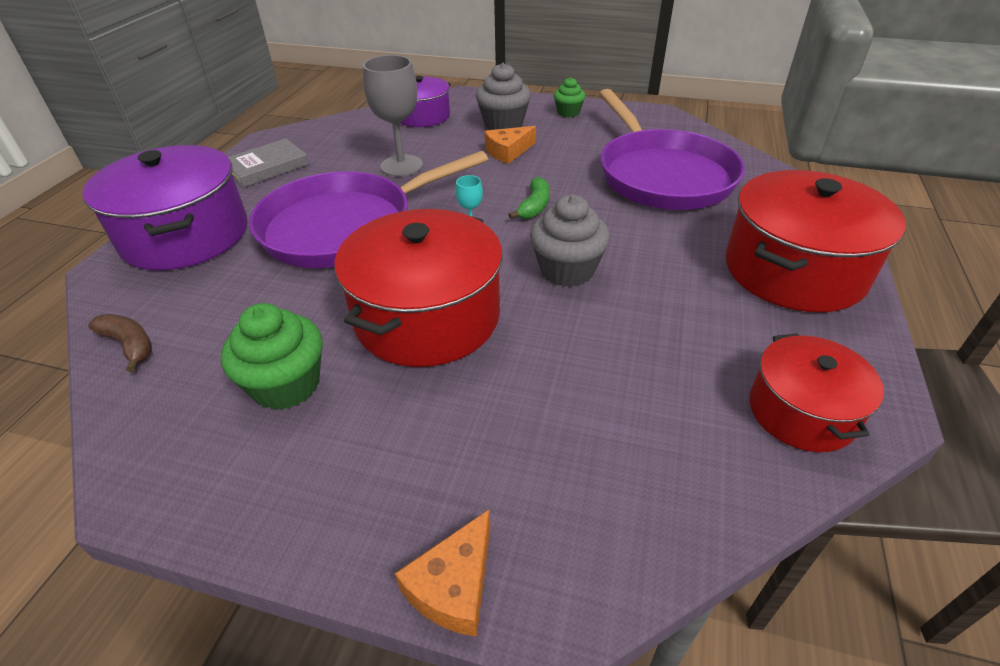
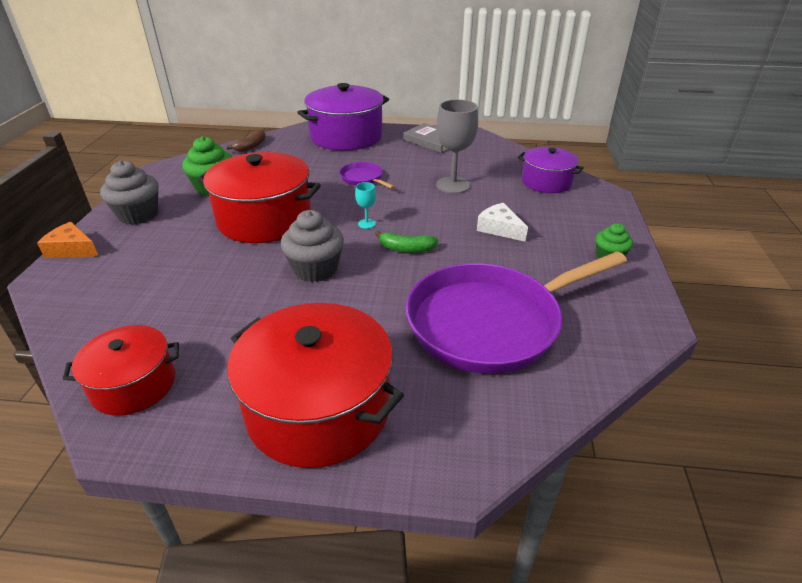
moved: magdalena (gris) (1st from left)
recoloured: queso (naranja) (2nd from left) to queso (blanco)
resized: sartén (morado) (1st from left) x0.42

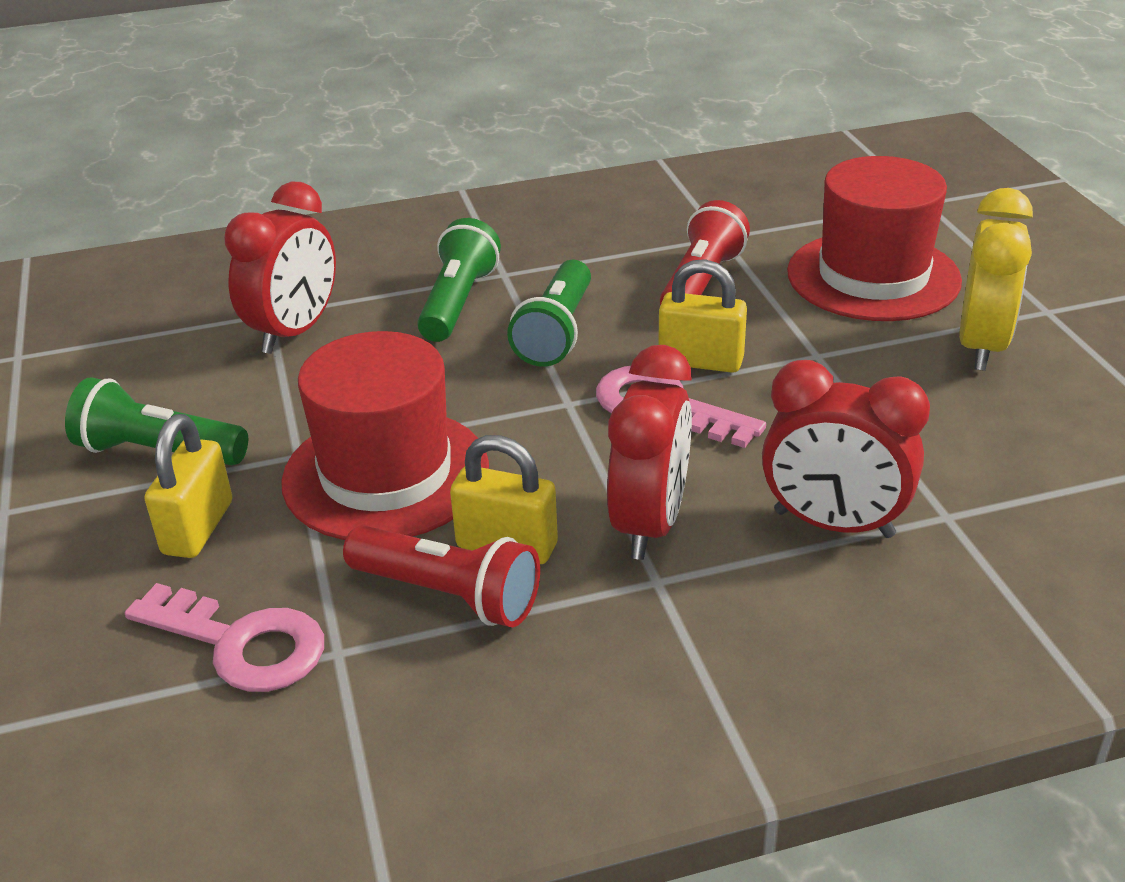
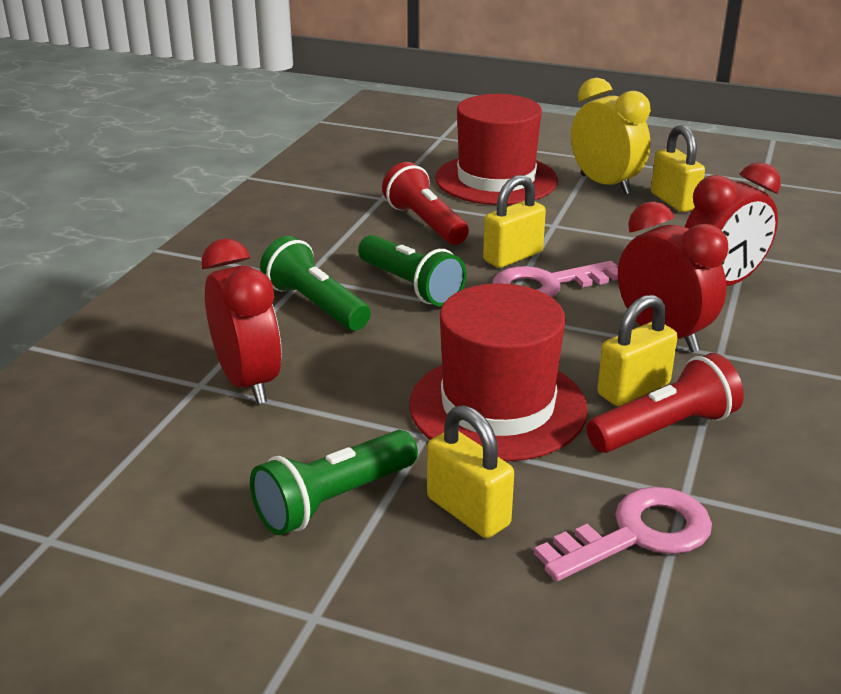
added: candado (amarillo) (4th from left)

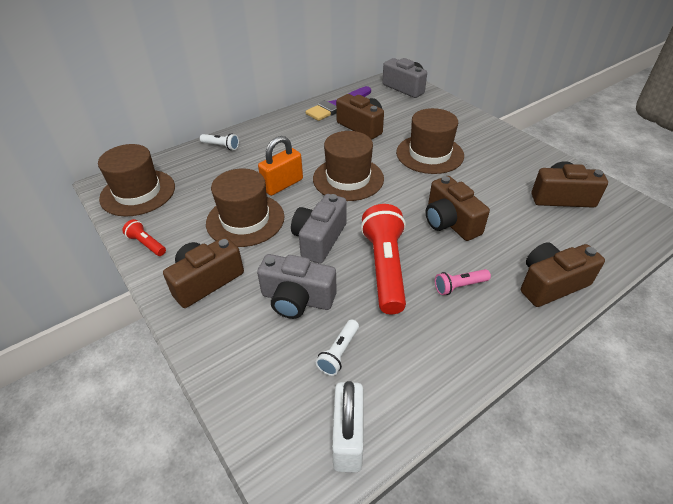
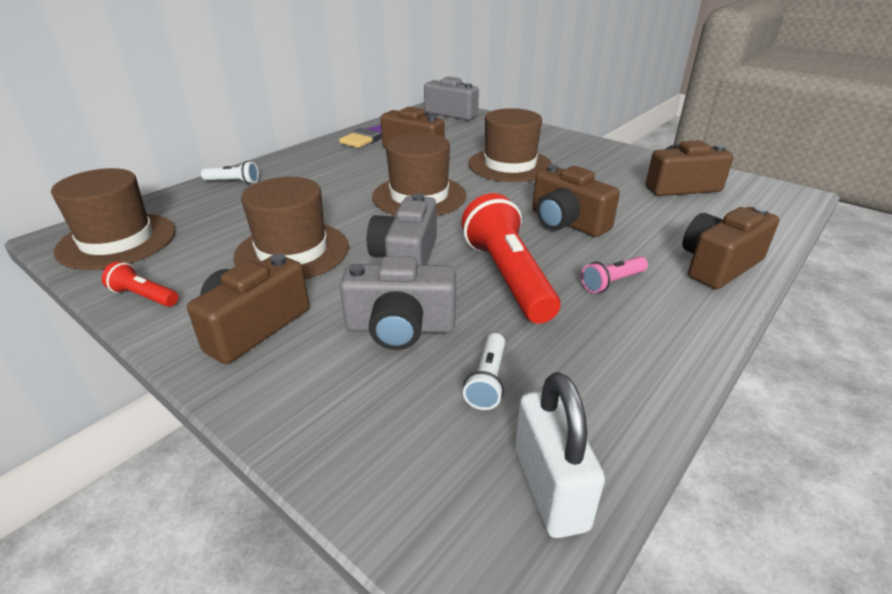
removed: candado (naranja)

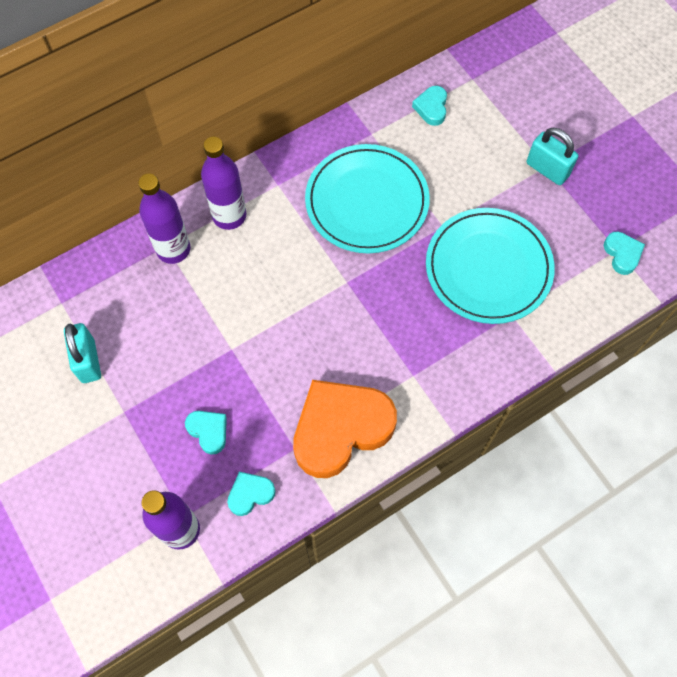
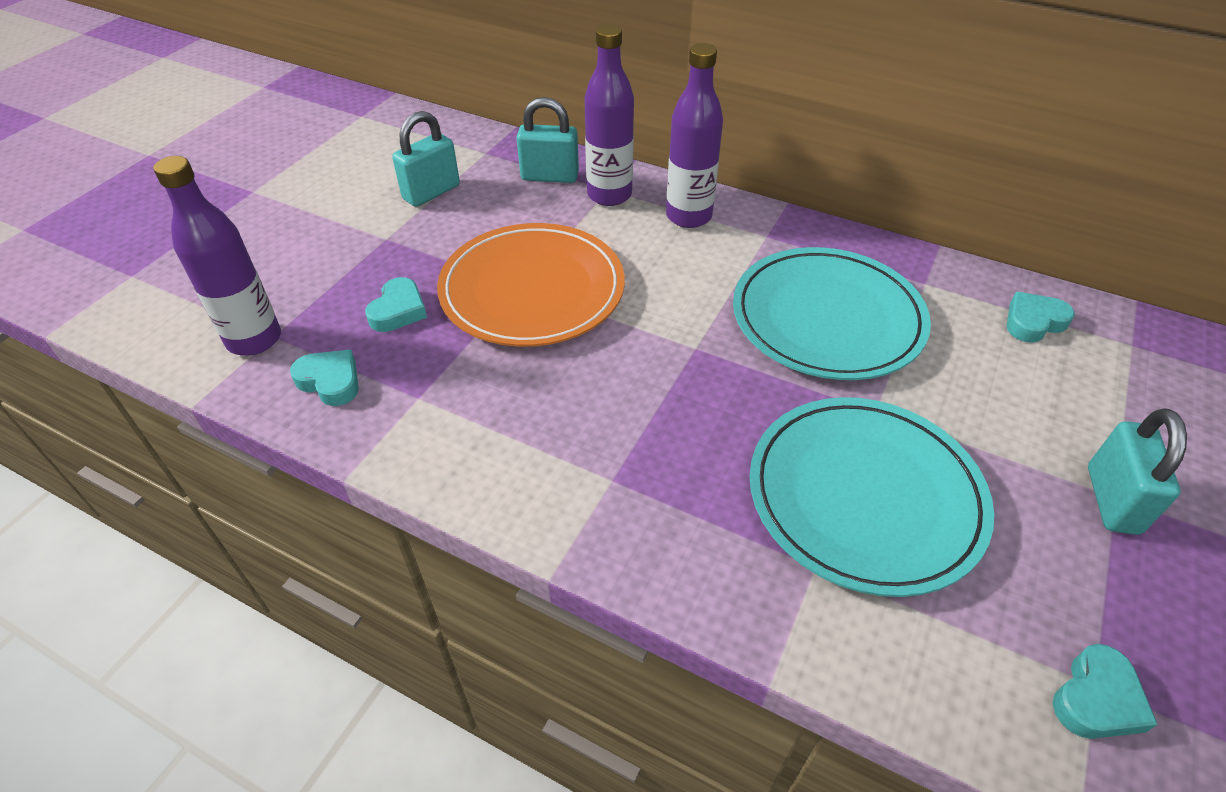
removed: corazón (naranja)
added: plato (naranja); candado (turquesa) (2nd from left)

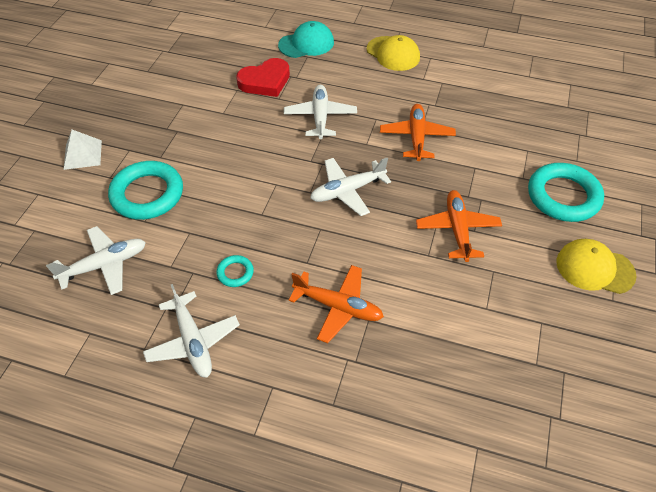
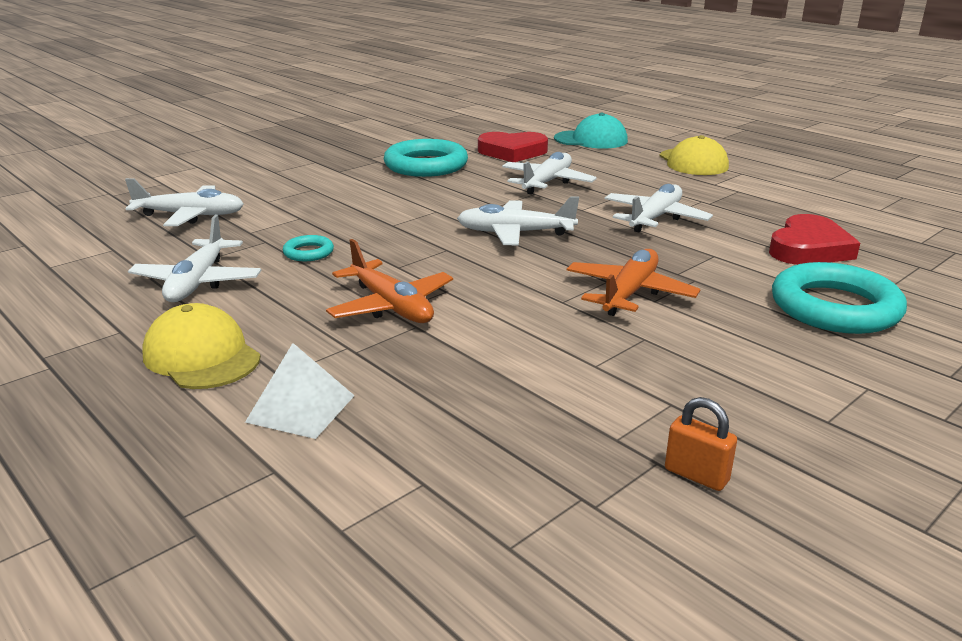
added: candado (naranja); corazón (rojo) (2nd from left)
moved: gorra (amarillo) (2nd from left in the first image) to gorra (amarillo) (1st from left); pirámide (blanco); anillo (turquesa) (1st from left in the first image) to anillo (turquesa) (2nd from left)
recoloured: avión (naranja) (2nd from left) to avión (blanco) (5th from left)

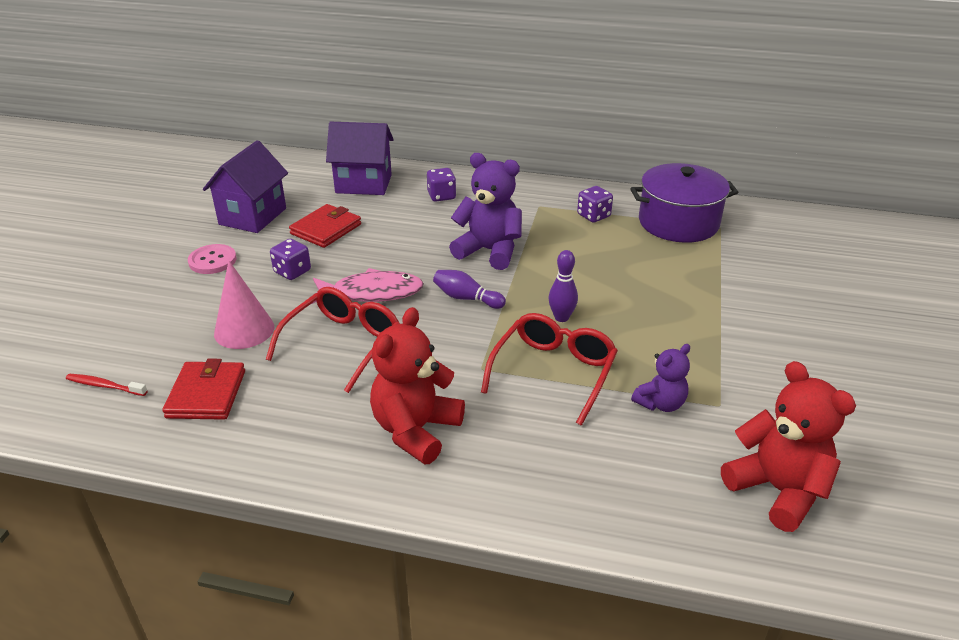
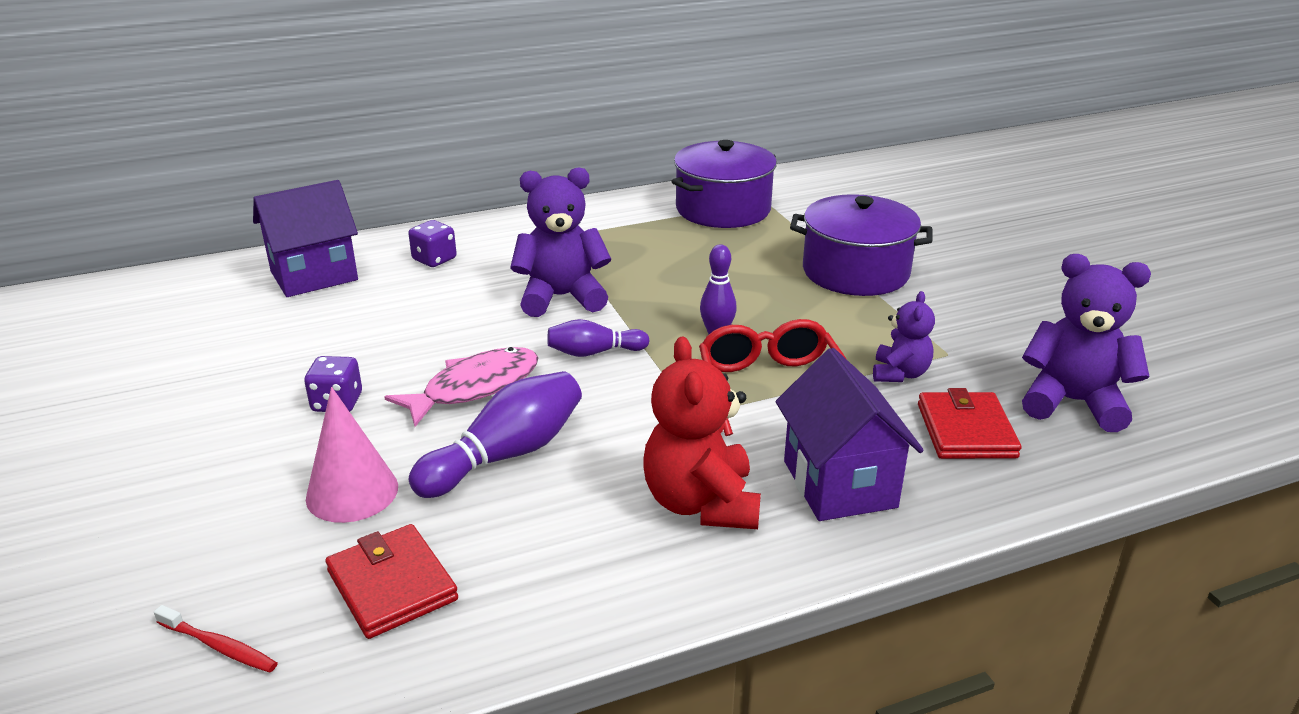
removed: botón (rosa); dado (morado) (3rd from left)
added: olla (morado) (2nd from left)
moved: casa (morado) (1st from left in the first image) to casa (morado) (2nd from left); cartera (rojo) (2nd from left)
replaced: gafas (rojo) (1st from left) to bolo (morado) (1st from left)
recoloured: osito (rojo) (2nd from left) to osito (morado) (3rd from left)
turned: cepillo de dientes (rojo) 135 degrees counterclockwise

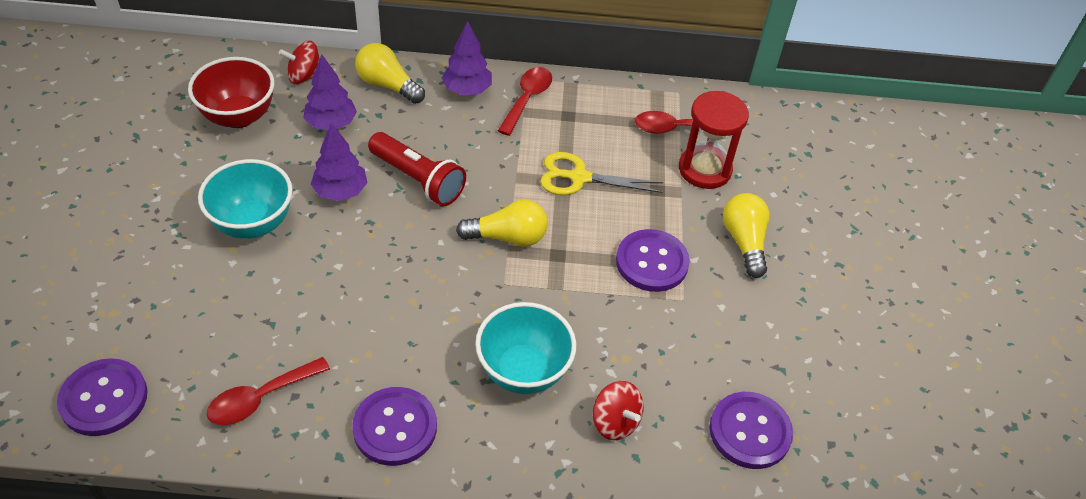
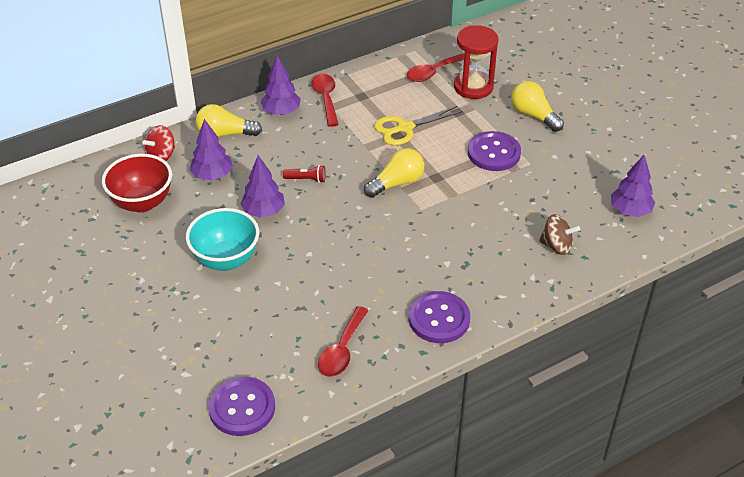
removed: cuenco (turquesa) (2nd from left)
replaced: botón (morado) (4th from left) to árbol (morado) (4th from left)
recoloured: peonza (rojo) (2nd from left) to peonza (marrón)
resized: lámpara de mano (rojo) x0.50

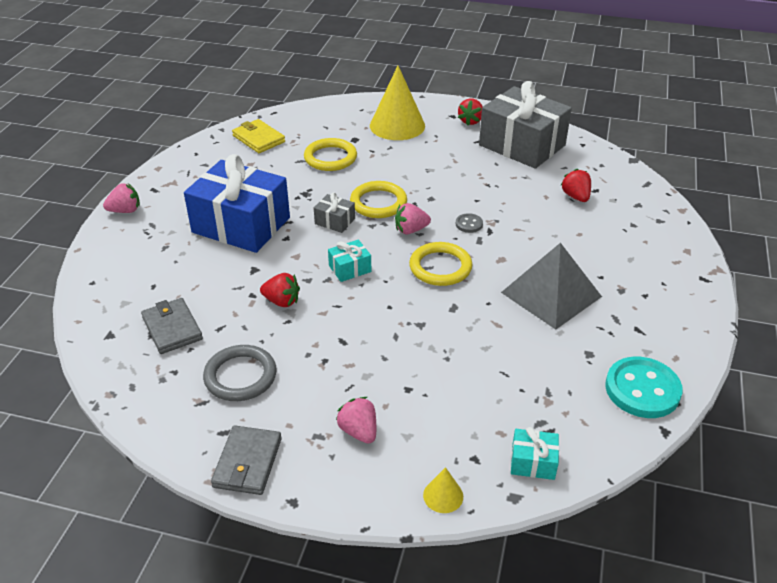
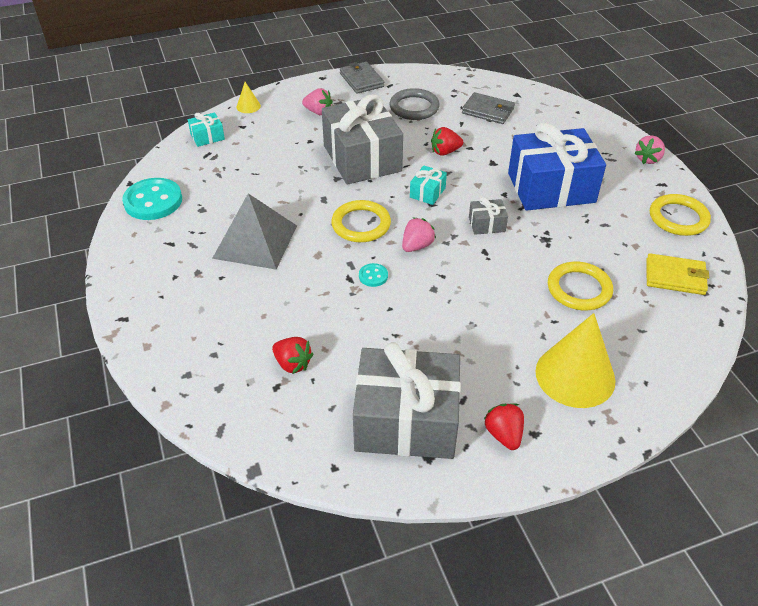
added: regalo (gris) (1st from left)
moved: anillo (amarillo) (2nd from left in the first image) to anillo (amarillo) (3rd from left)
recoloured: botón (gris) to botón (turquesa) (2nd from left)

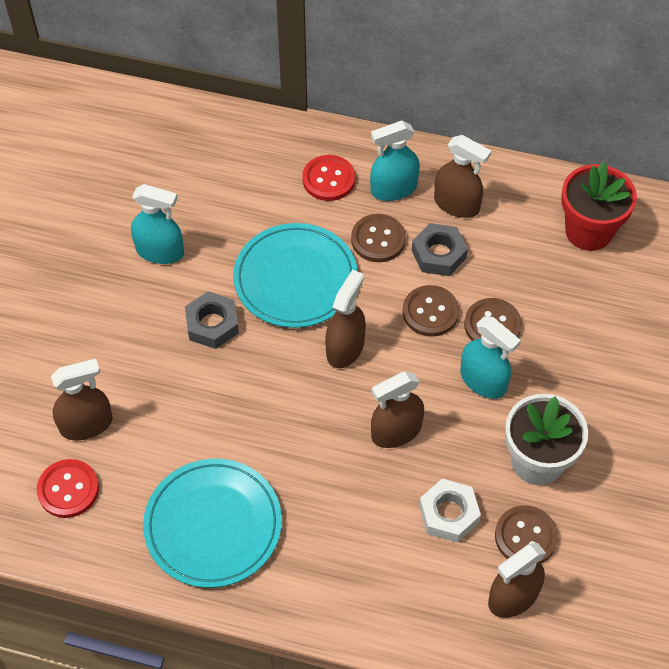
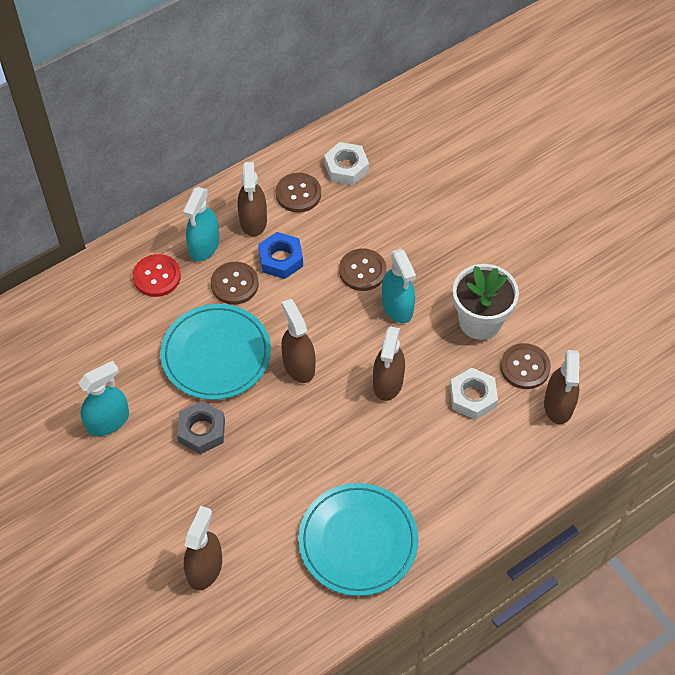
removed: botón (rojo) (1st from left)
moved: botón (marrón) (2nd from left)
replaced: maceta (rojo) to tuerca (blanco) (1st from left)
recoloured: tuerca (gris) (2nd from left) to tuerca (azul)
turned: pulverizador (marrón) (4th from left in the first image) 105 degrees clockwise; pulverizador (turquesa) (3rd from left) 75 degrees clockwise

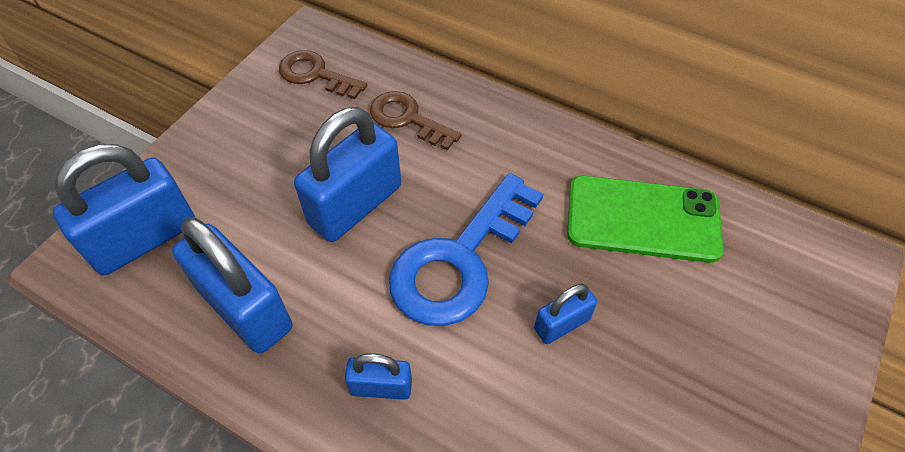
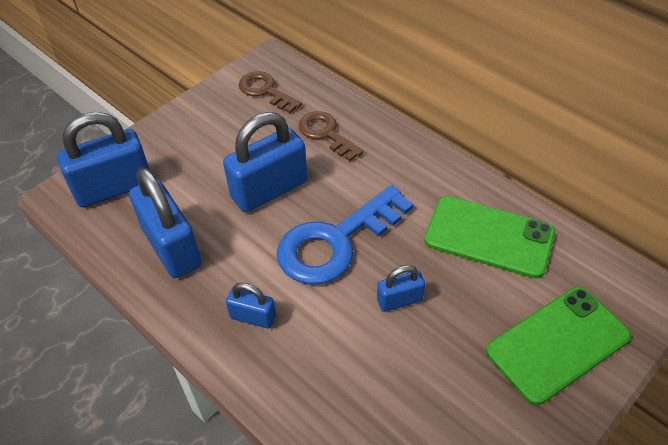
added: móvil (verde) (2nd from left)

